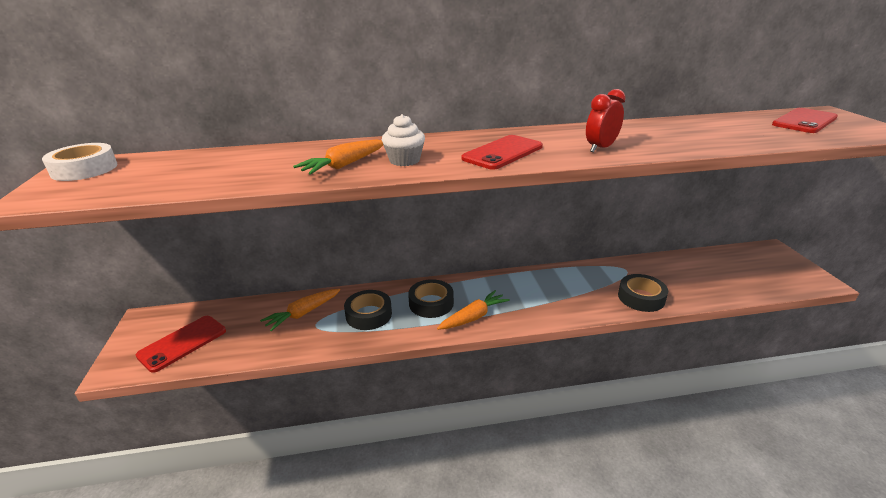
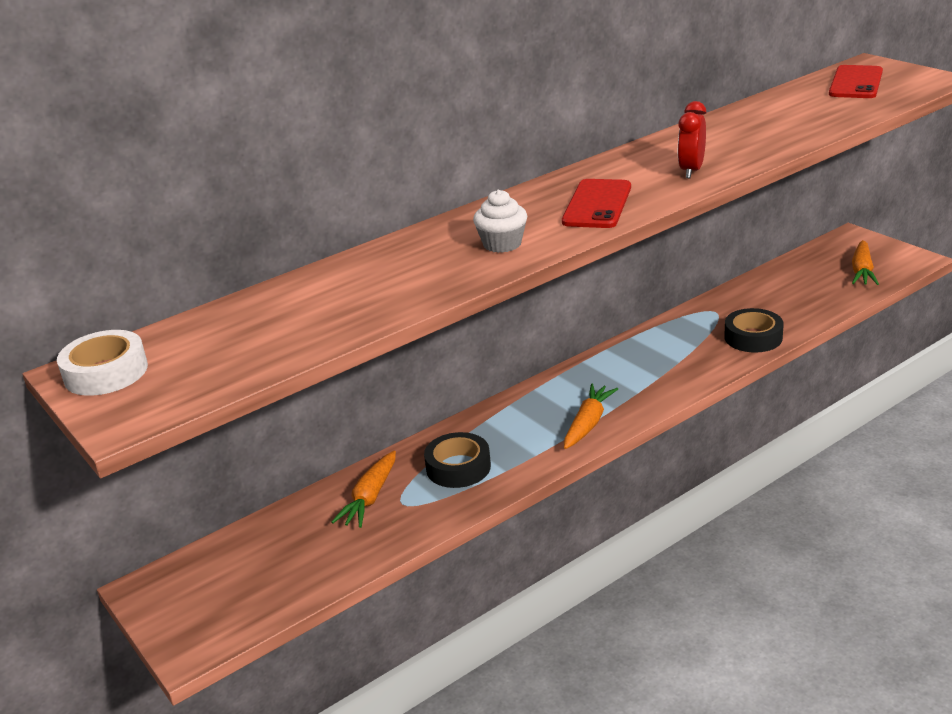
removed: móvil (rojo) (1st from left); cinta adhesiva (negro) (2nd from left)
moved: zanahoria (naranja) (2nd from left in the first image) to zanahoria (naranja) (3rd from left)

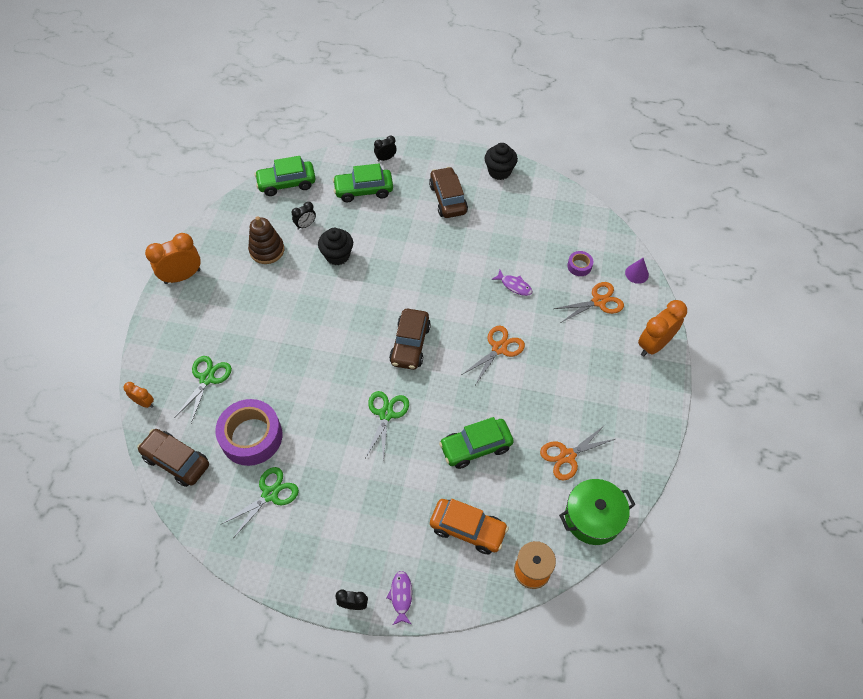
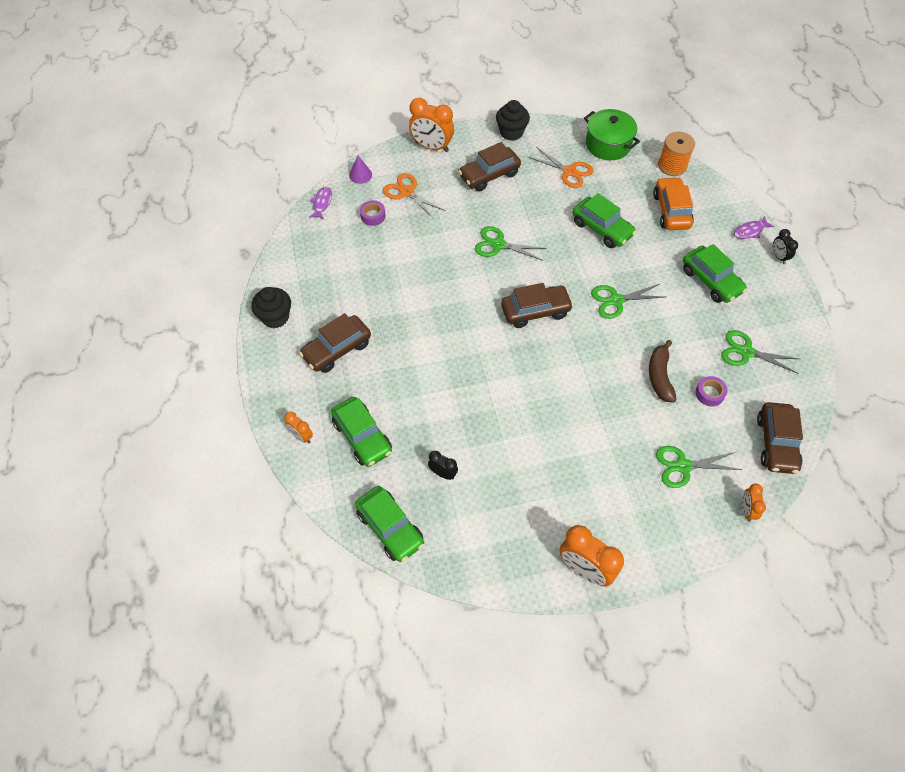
removed: juguete apilable (marrón)
added: coche (marrón) (2nd from left); plátano (marrón); coche (verde) (4th from left)
moved: pez (morado) (2nd from left in the first image) to pez (morado) (1st from left); magdalena (negro) (1st from left in the first image) to magdalena (negro) (2nd from left)
recoloured: despertador (negro) (3rd from left) to despertador (naranja) (1st from left); tijeras (naranja) (1st from left) to tijeras (verde) (1st from left)
resized: cinta adhesiva (morado) (1st from left in the first image) x0.45

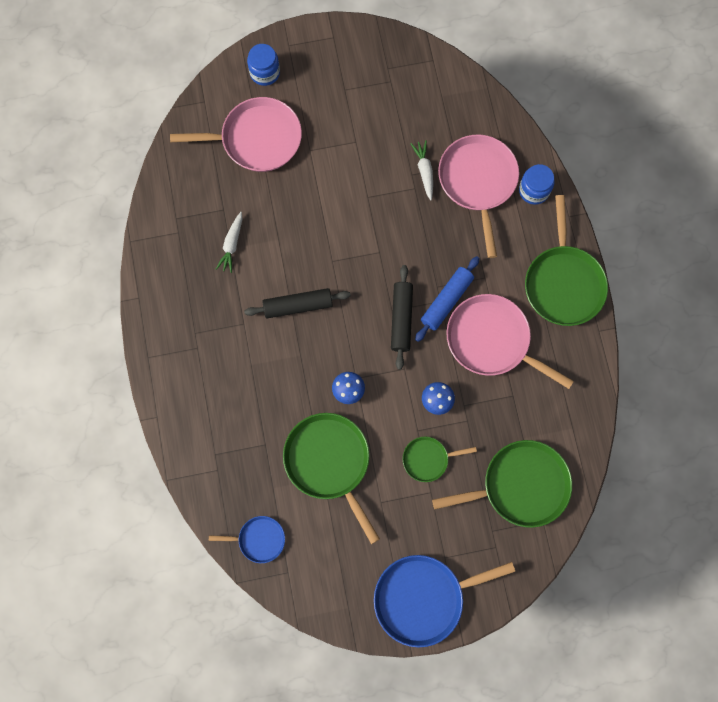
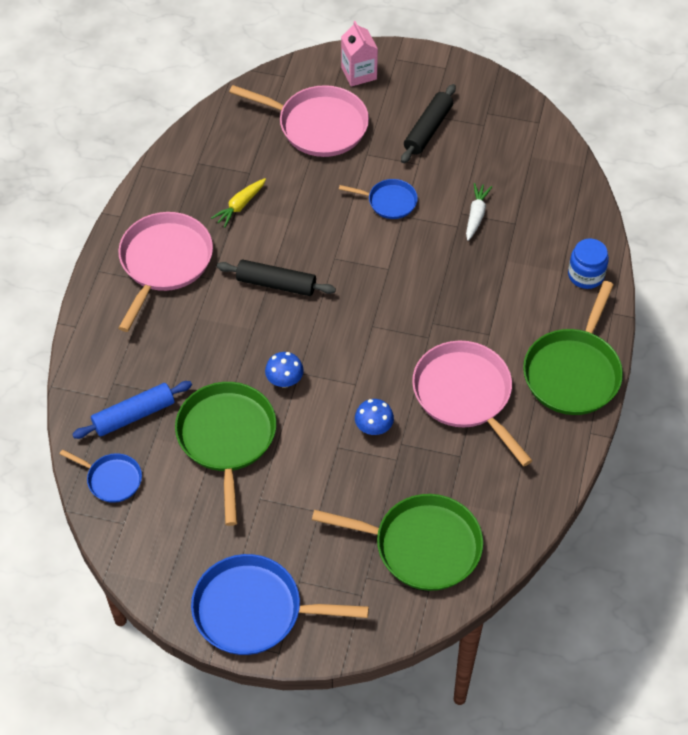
removed: sartén (verde) (2nd from left)
added: sartén (azul) (3rd from left)
moved: rodillo (azul); sartén (rosa) (2nd from left in the first image) to sartén (rosa) (1st from left); rodillo (negro) (2nd from left)
replaced: tarro (azul) (1st from left) to cartón de leche (rosa)
recoloured: zanahoria (blanco) (1st from left) to zanahoria (amarillo)

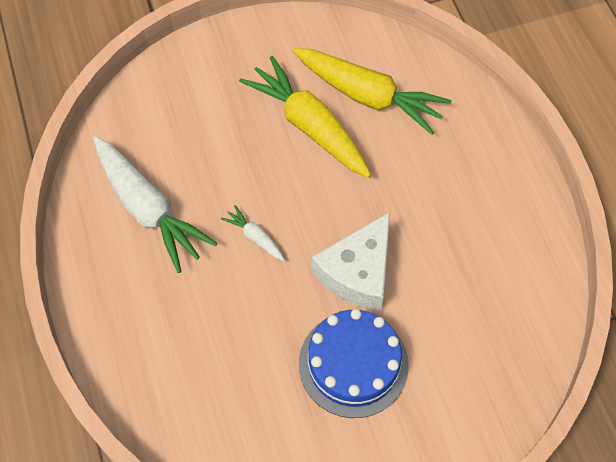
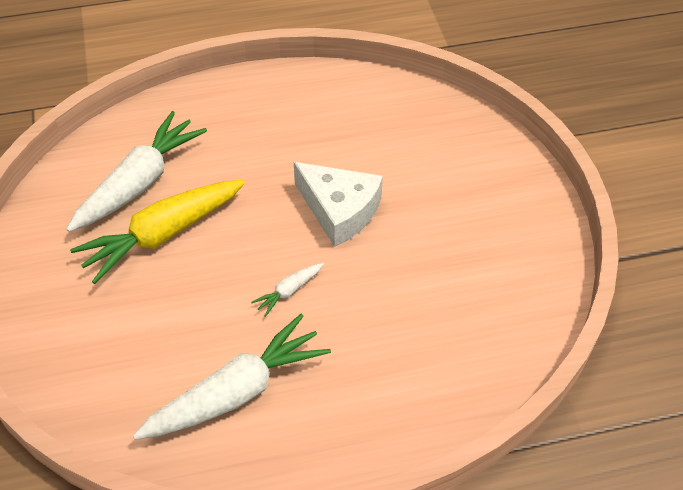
removed: tarta (azul)
recoloured: zanahoria (amarillo) (2nd from left) to zanahoria (blanco) (1st from left)

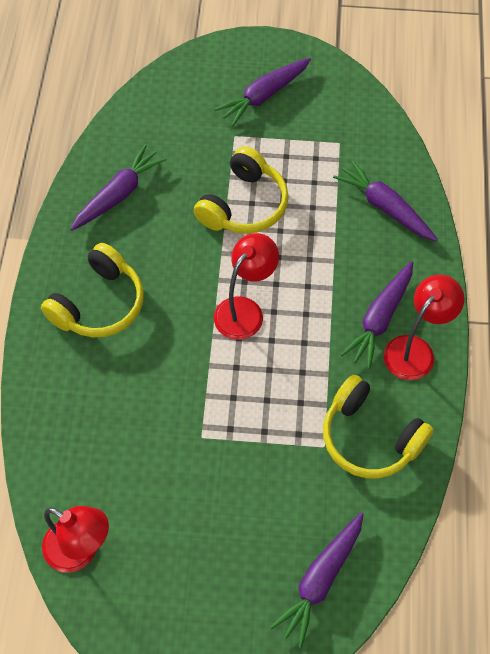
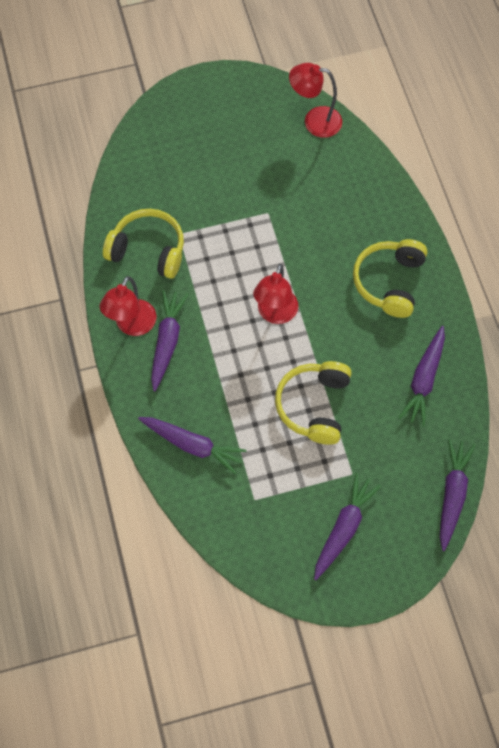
moved: zanahoria (morado) (3rd from left in the first image) to zanahoria (morado) (5th from left)

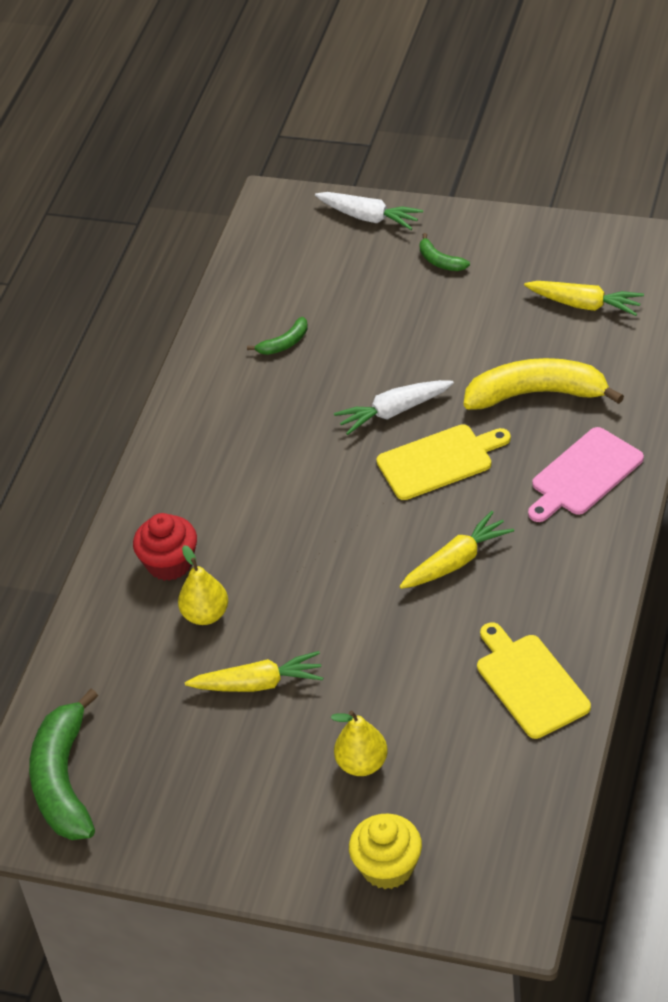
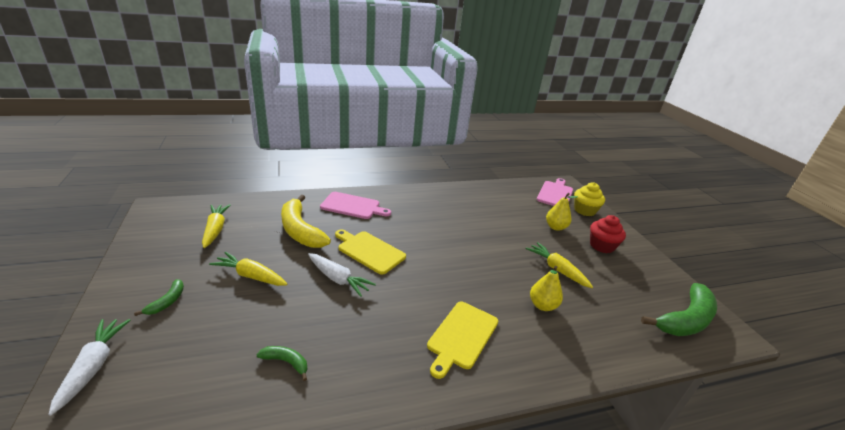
added: tabla de cortar (rosa) (2nd from left)
moved: zanahoria (amarillo) (2nd from left); tabla de cortar (amarillo) (2nd from left); magdalena (rojo)

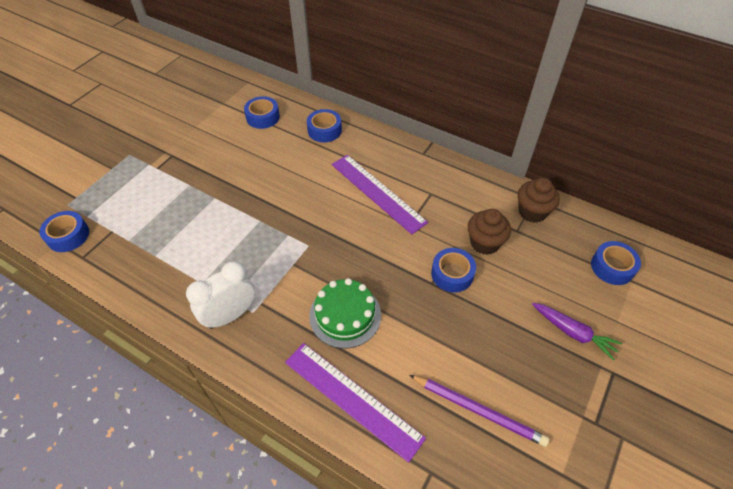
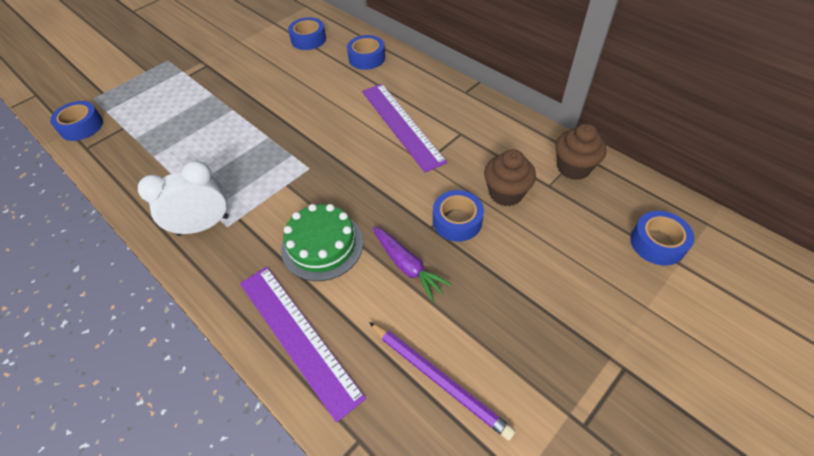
moved: zanahoria (morado)

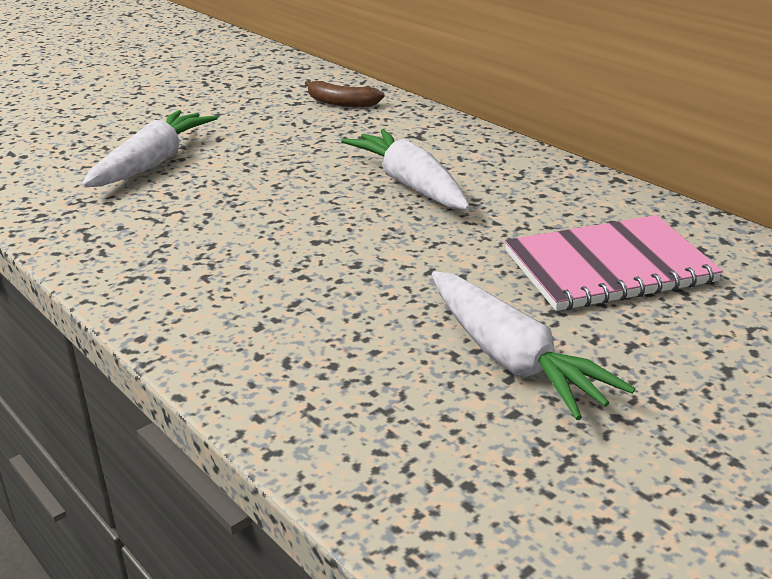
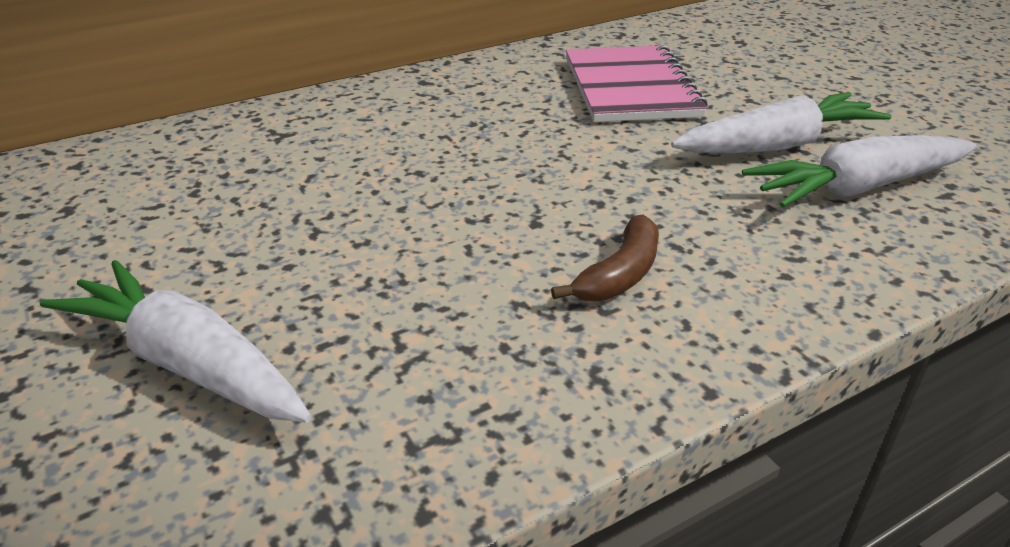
moved: plátano (marrón); zanahoria (blanco) (2nd from left in the first image) to zanahoria (blanco) (3rd from left)

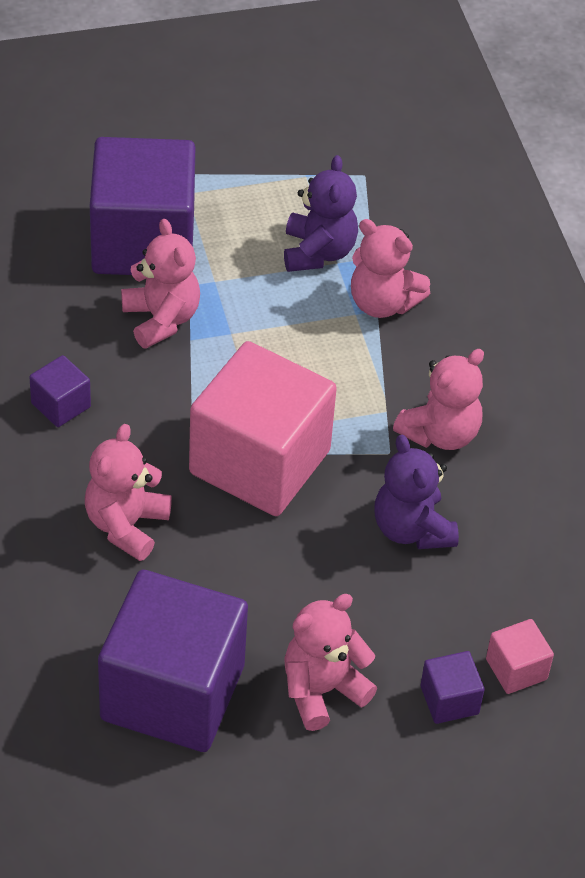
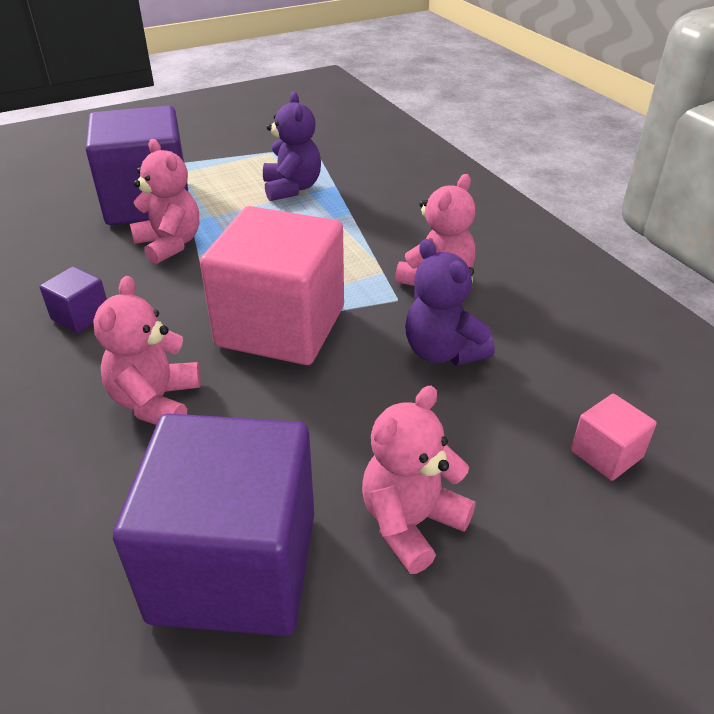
removed: osito (rosa) (4th from left); cubo (morado) (4th from left)

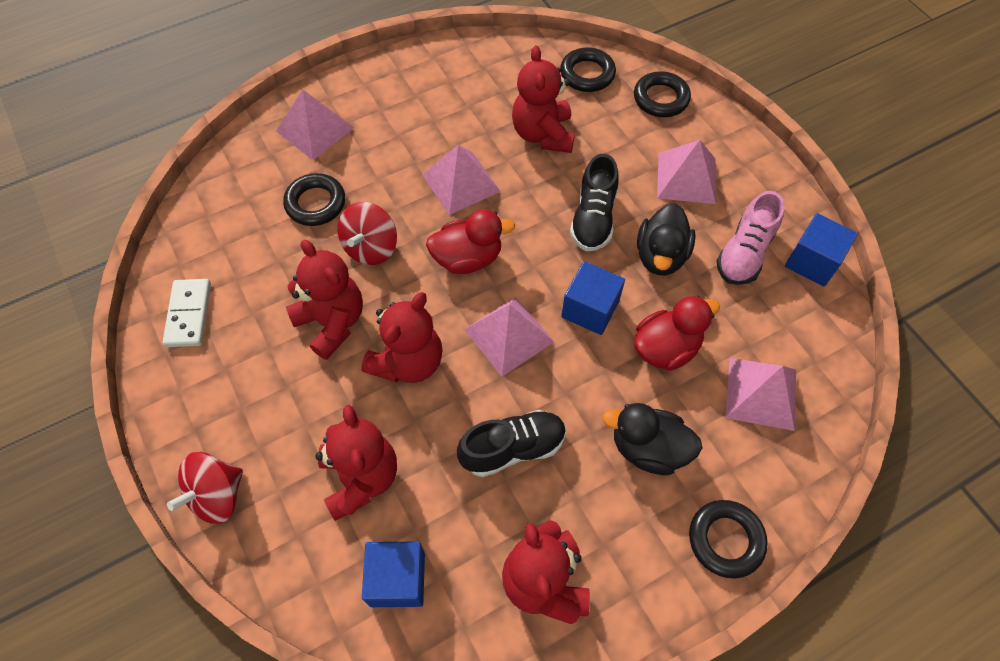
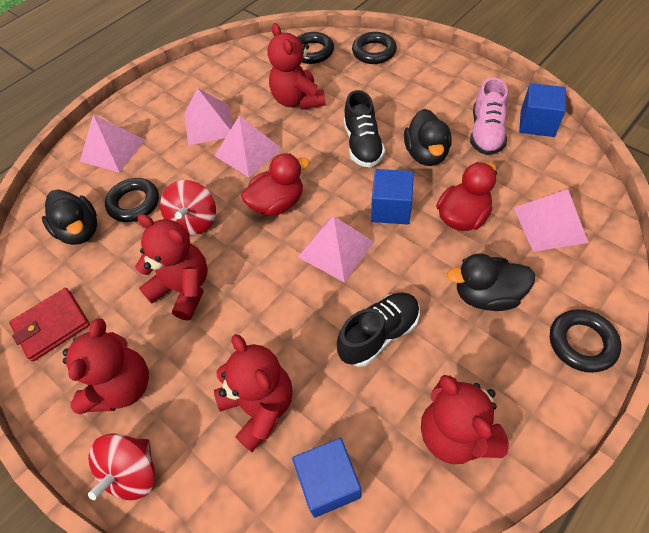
added: pato (negro) (1st from left)
moved: osito (rojo) (3rd from left in the first image) to osito (rojo) (1st from left); pirámide (rosa) (4th from left in the first image) to pirámide (rosa) (2nd from left)
replaced: ficha de dominó (blanco) to cartera (rojo)

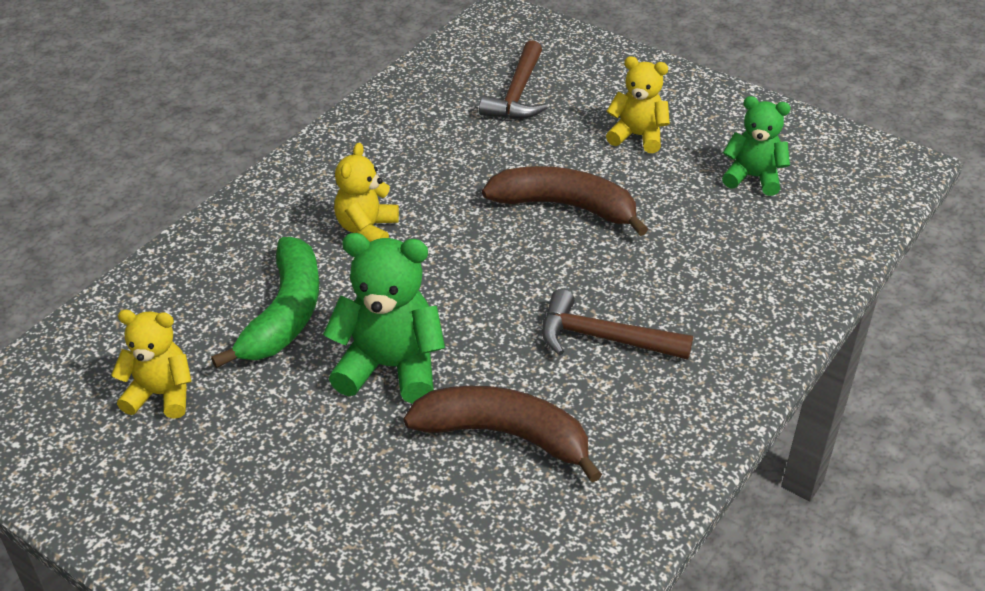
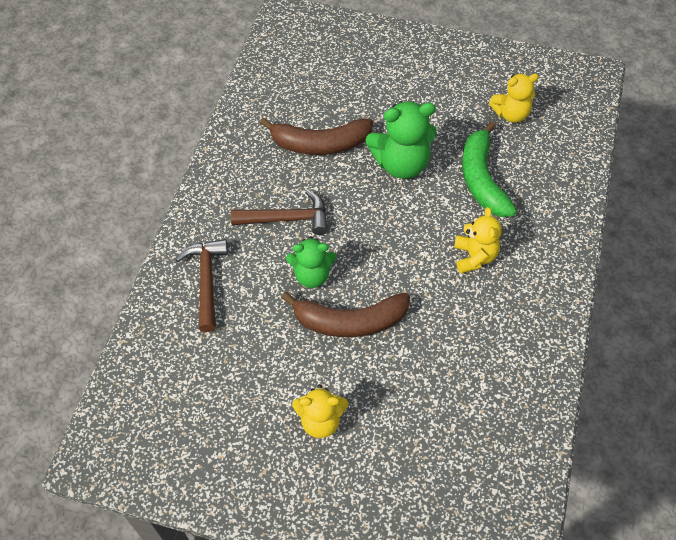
moved: martillo (marrón) (1st from left); osito (verde) (2nd from left in the first image) to osito (verde) (1st from left)

